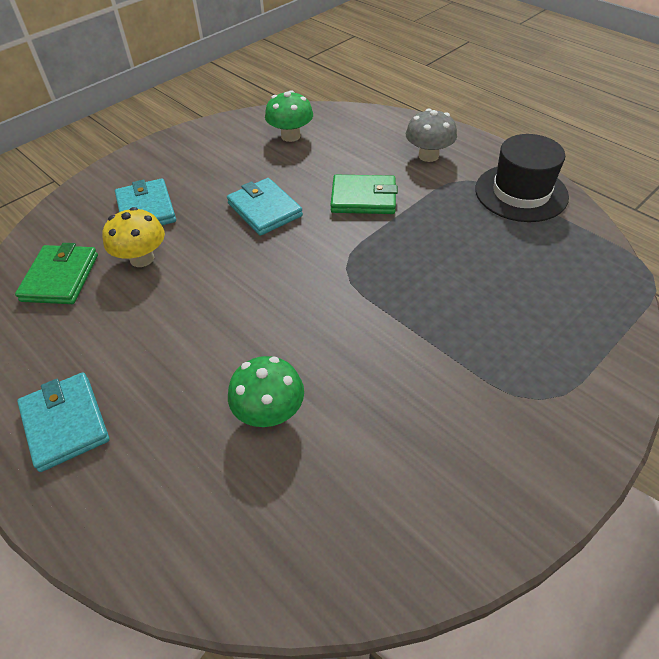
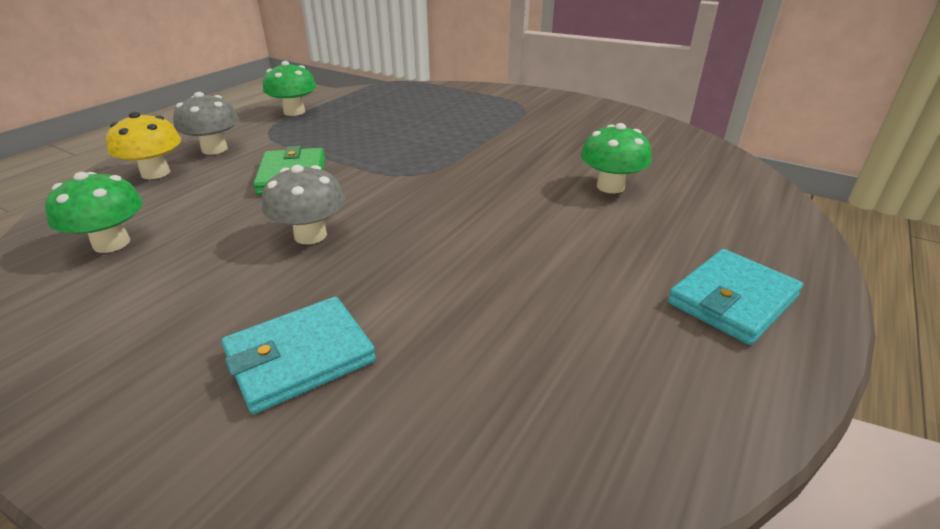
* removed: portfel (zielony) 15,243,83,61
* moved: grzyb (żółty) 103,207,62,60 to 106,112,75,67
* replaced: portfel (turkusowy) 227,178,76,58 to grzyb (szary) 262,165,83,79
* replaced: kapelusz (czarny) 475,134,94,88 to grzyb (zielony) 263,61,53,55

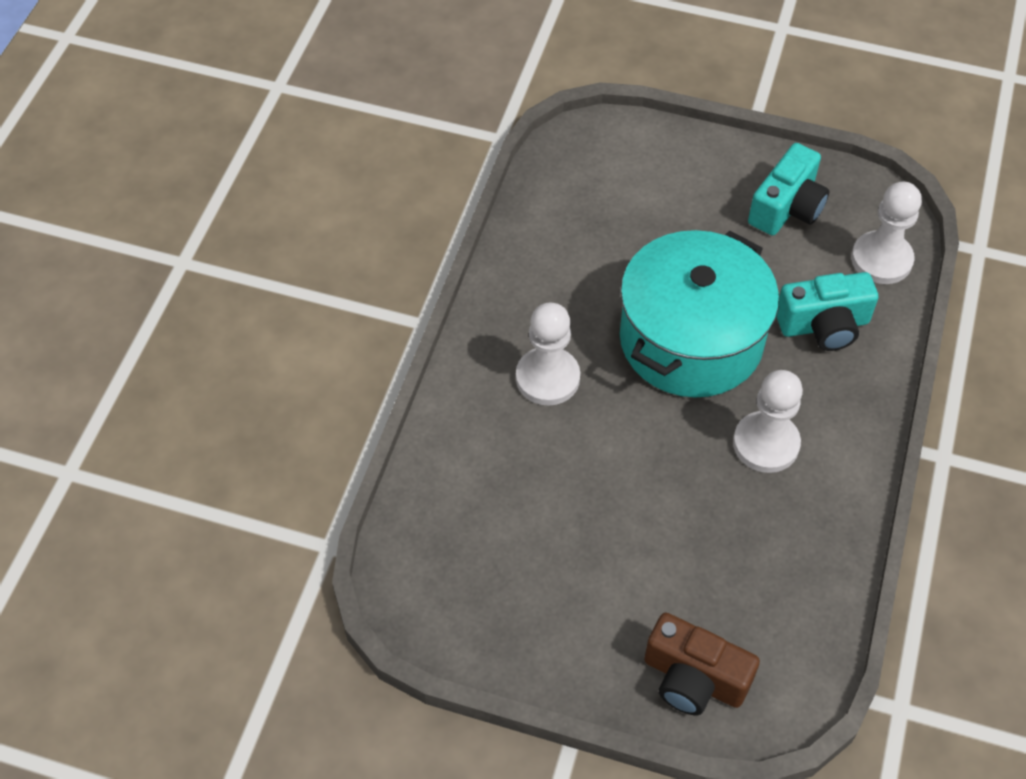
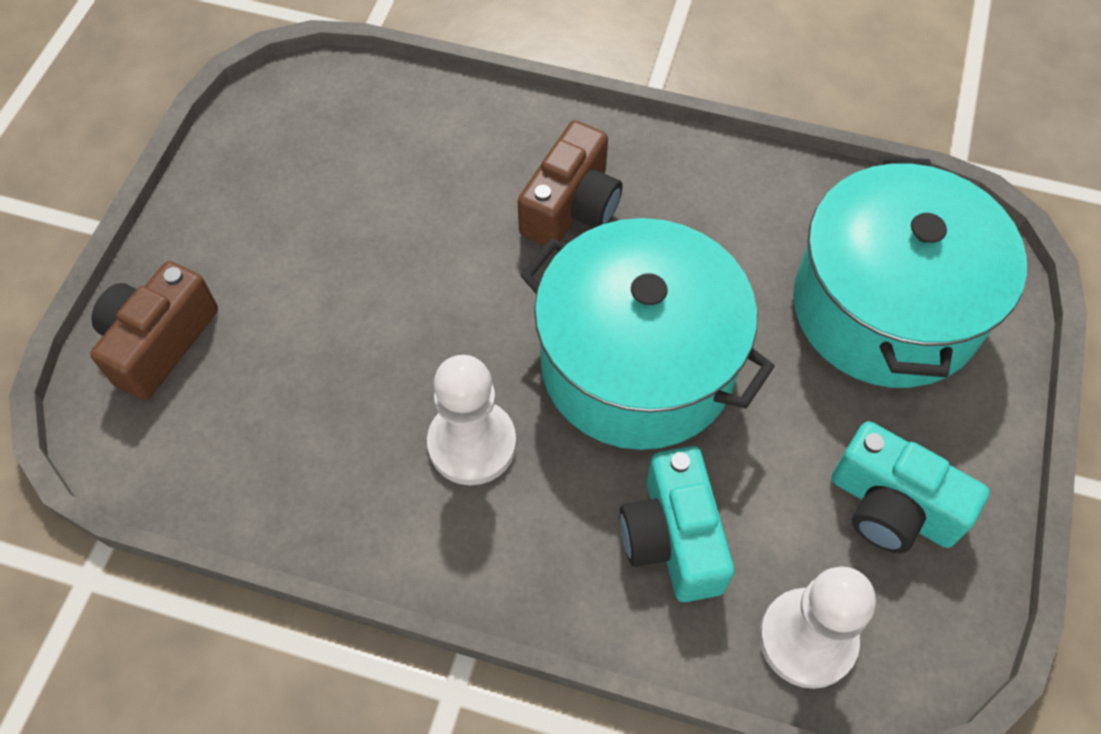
* added: garnek (turkusowy) 793,156,234,232
* replaced: pionek (biały) 516,303,64,102 to aparat fotograficzny (brązowy) 518,120,104,126

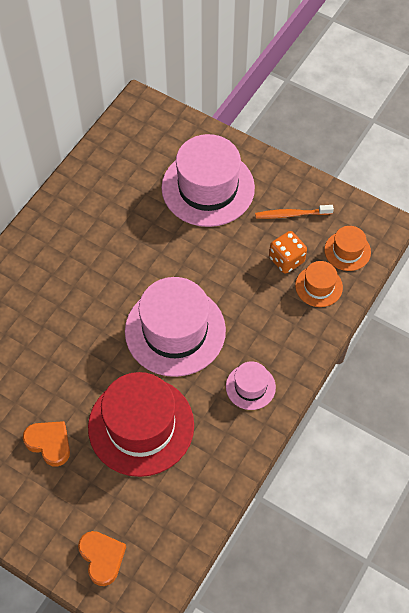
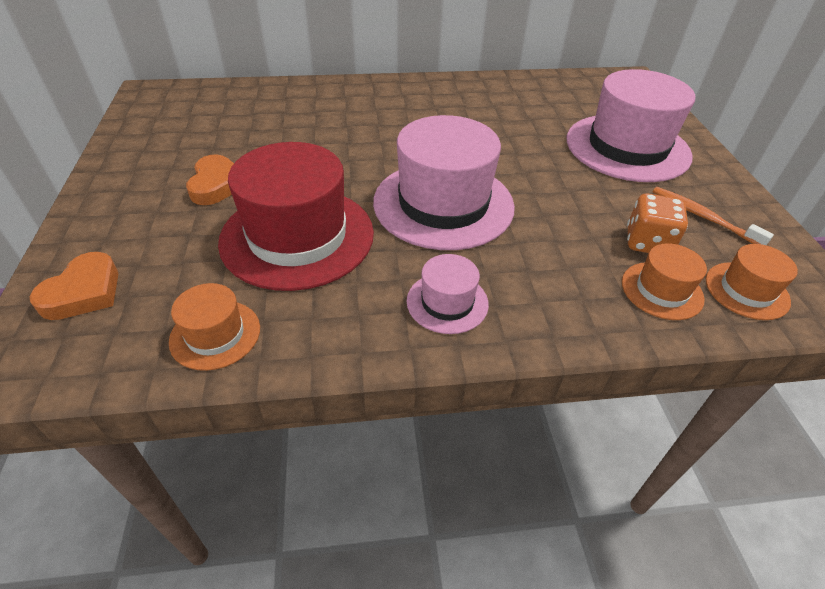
* added: kapelusz (pomarańczowy) 169,283,91,88

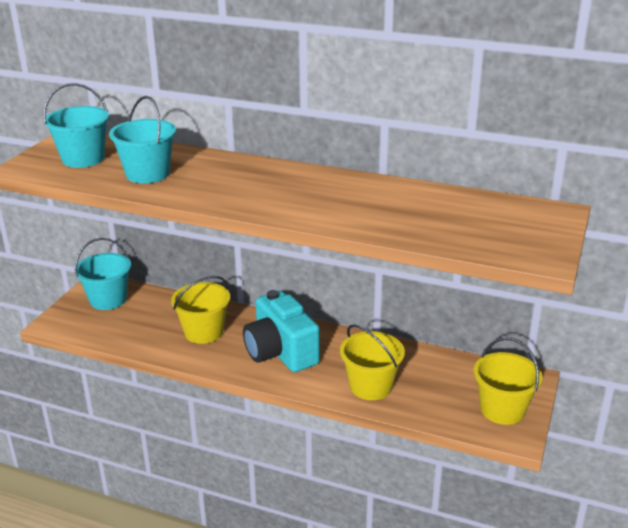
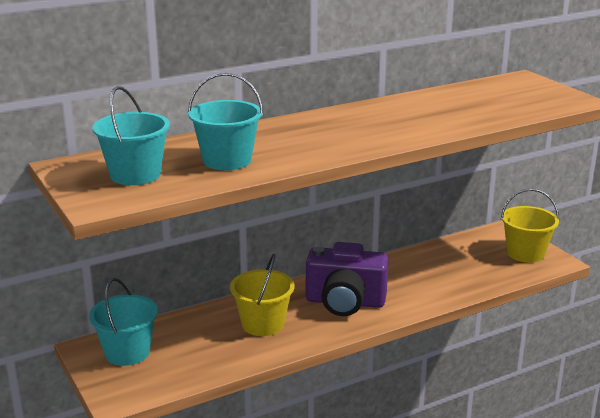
* removed: wiadro (żółty) 340,324,65,76
* recoloured: aparat fotograficzny (turkusowy) 243,290,77,82 to aparat fotograficzny (fioletowy) 306,242,82,74

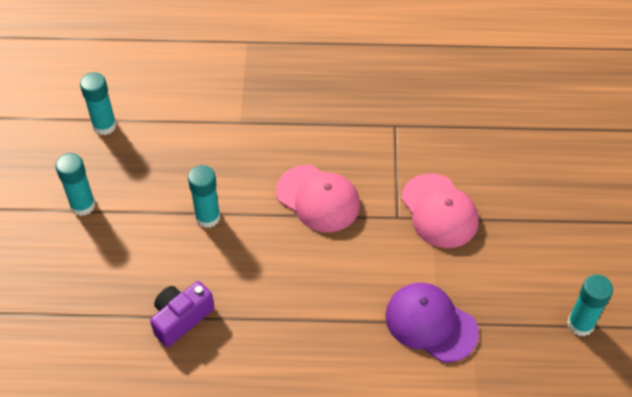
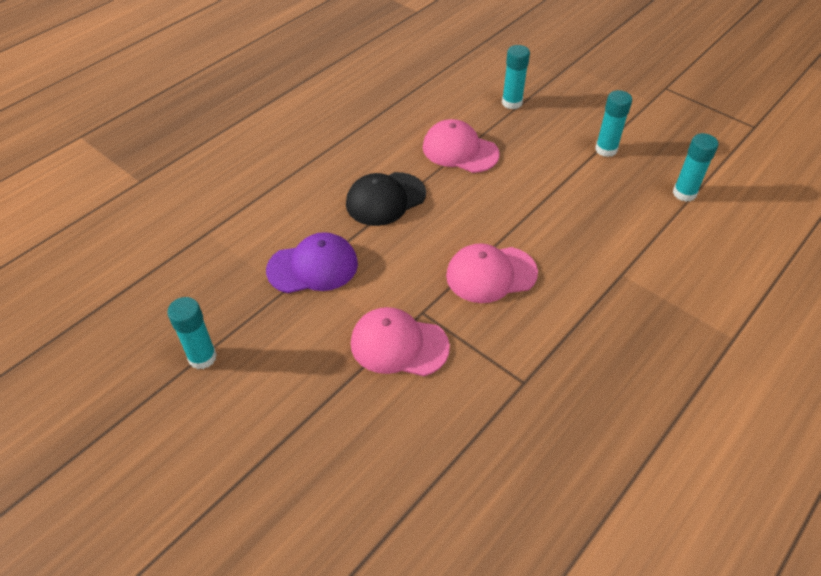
* added: czapka (czarny) 346,172,80,54
* moved: klej w sztyfcie (turkusowy) 188,165,32,63 to 502,45,28,64
* replaced: aparat fotograficzny (fioletowy) 150,281,64,66 to czapka (różowy) 423,119,77,54

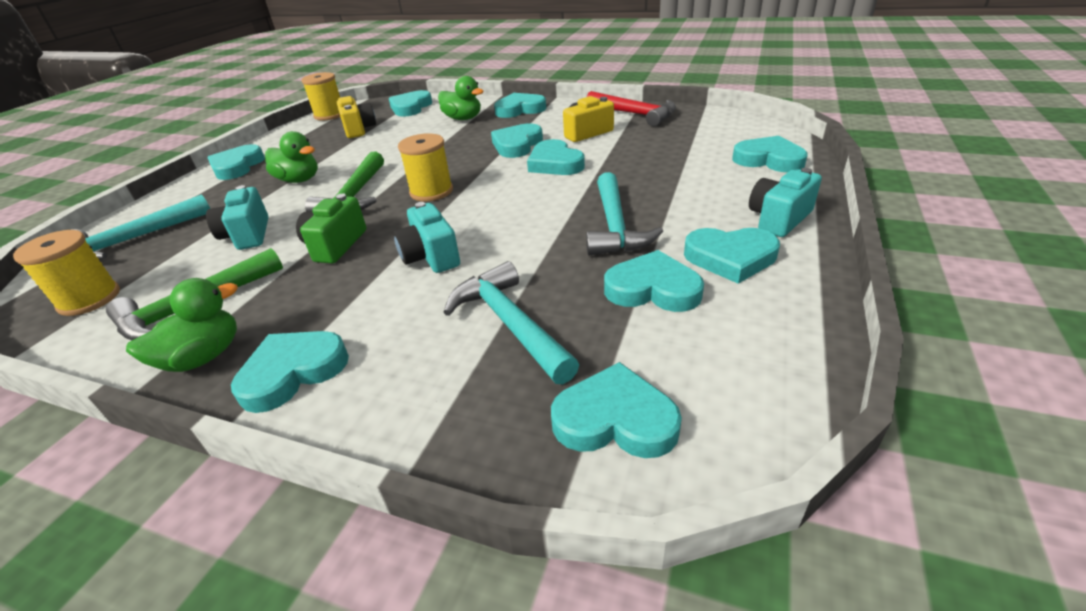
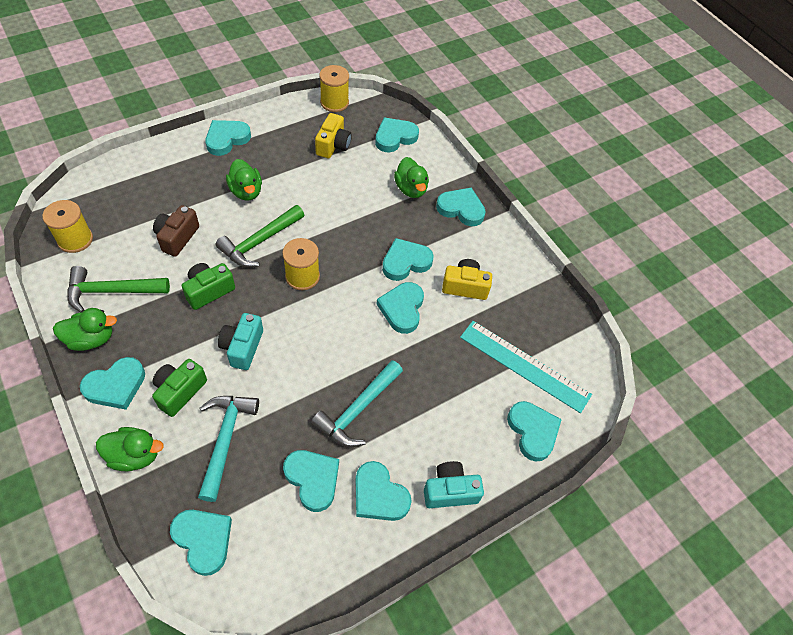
* removed: młotek (turkusowy) 71,194,139,66
* removed: młotek (czerwony) 587,91,89,36
* added: kaczka (zielony) 96,427,68,44
* added: aparat fotograficzny (zielony) 152,359,55,58
* added: linijka (turkusowy) 460,321,132,92
* recoloured: aparat fotograficzny (turkusowy) 206,185,63,65 to aparat fotograficzny (brązowy) 153,205,46,52
* turned: serce (turkusowy) 231,331,118,82 = 80,357,65,53 150 degrees clockwise

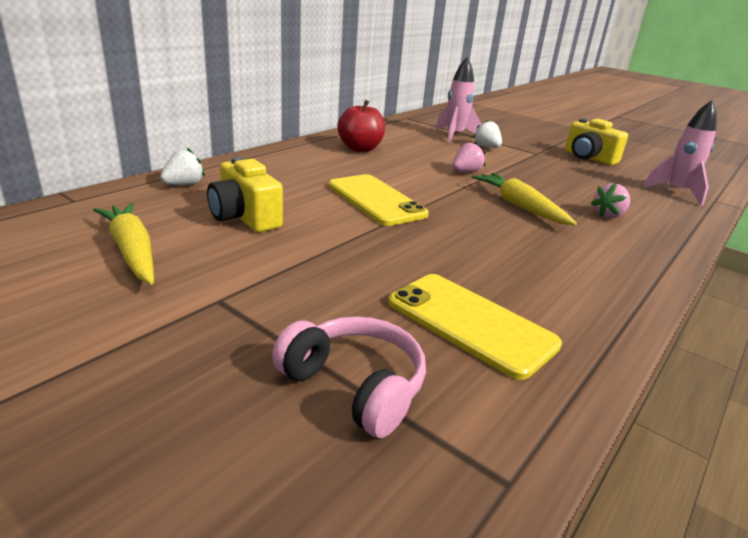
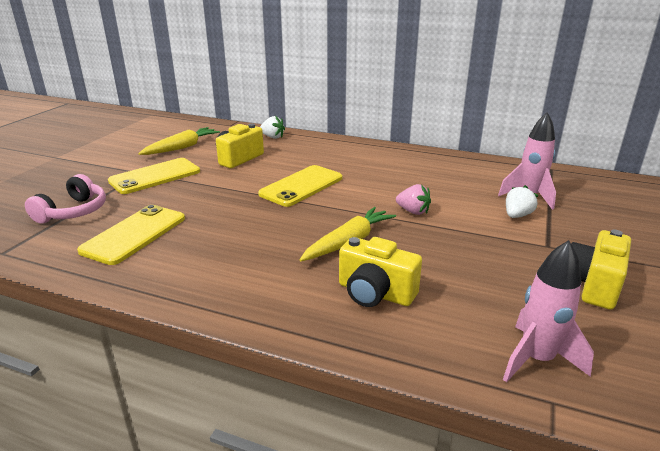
* removed: jabłko (czerwony) 338,100,47,52
* added: telefon (żółty) 108,158,92,36
* replaced: truskawka (różowy) 591,183,39,35 to aparat fotograficzny (żółty) 339,237,83,70

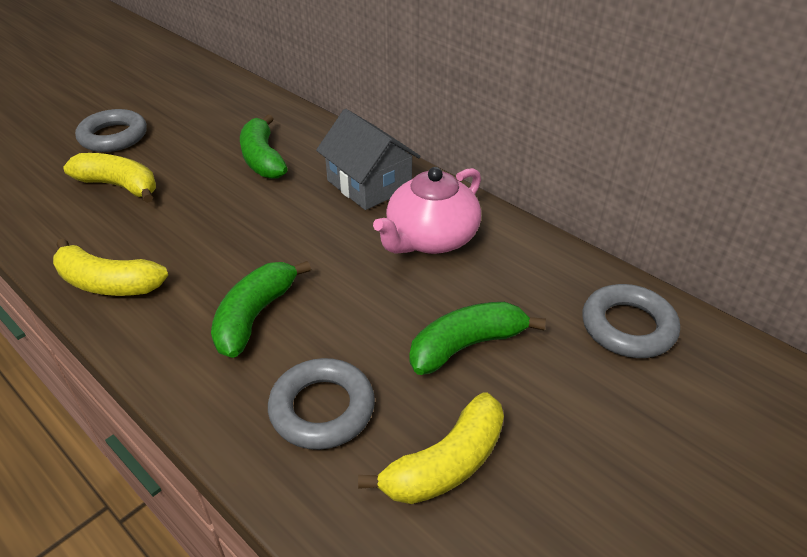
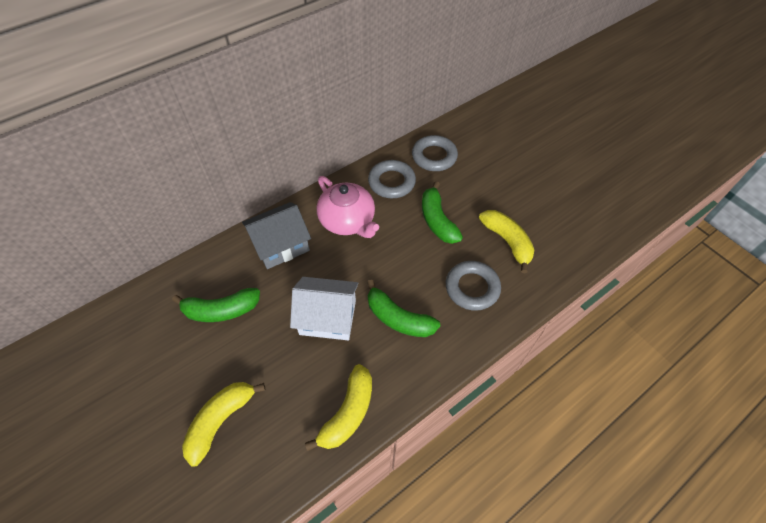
* added: domek (biały) 290,277,68,63
* moved: pierścień (szary) 75,109,72,43 to 368,160,48,38

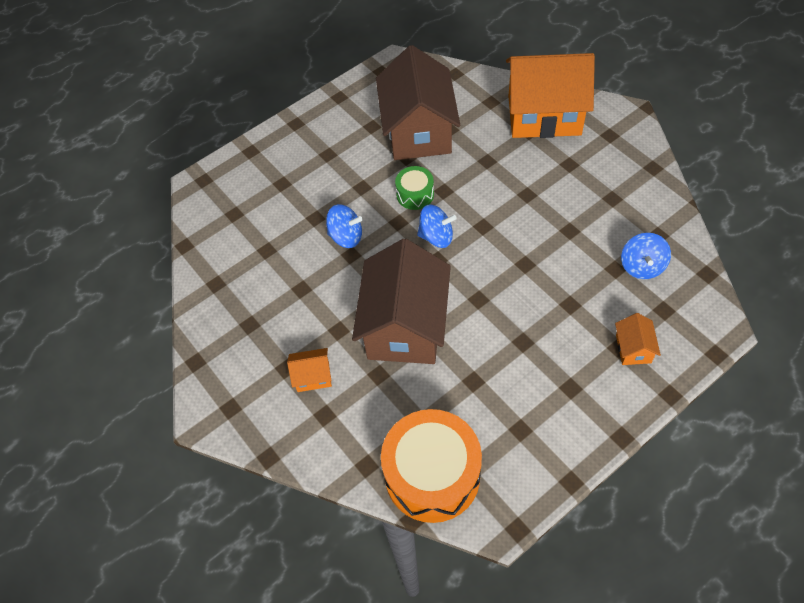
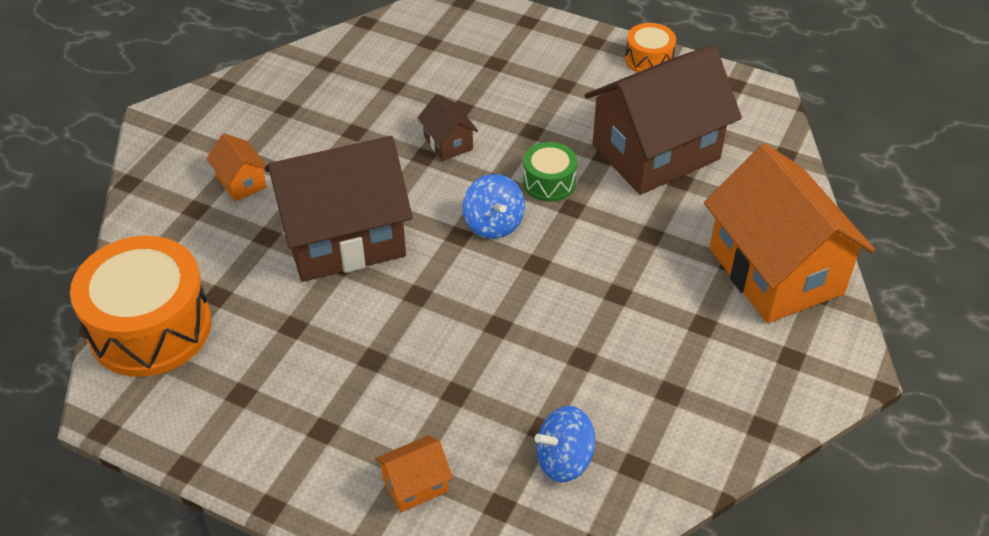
* added: bęben (pomarańczowy) 625,23,51,50
* replaced: bączek (niebieski) 326,204,37,44 to domek (brązowy) 418,94,60,67

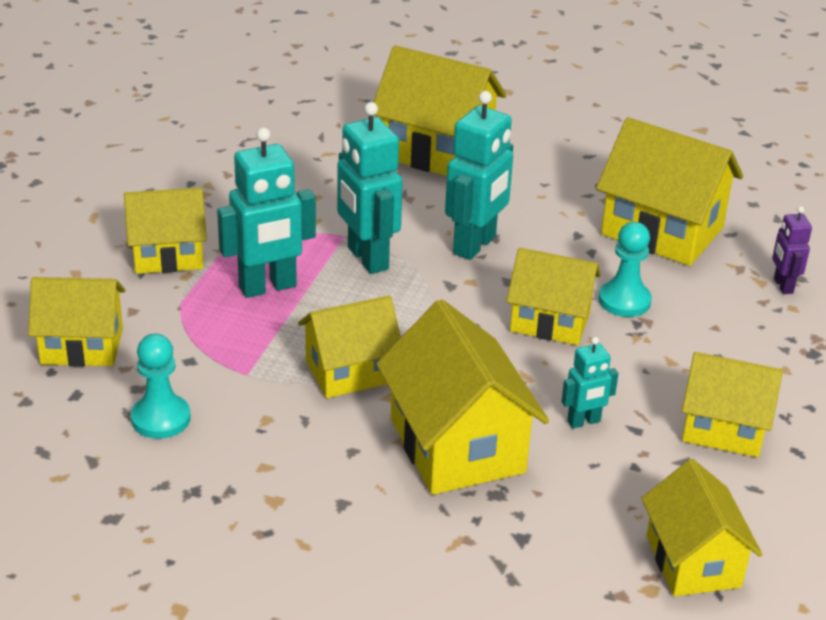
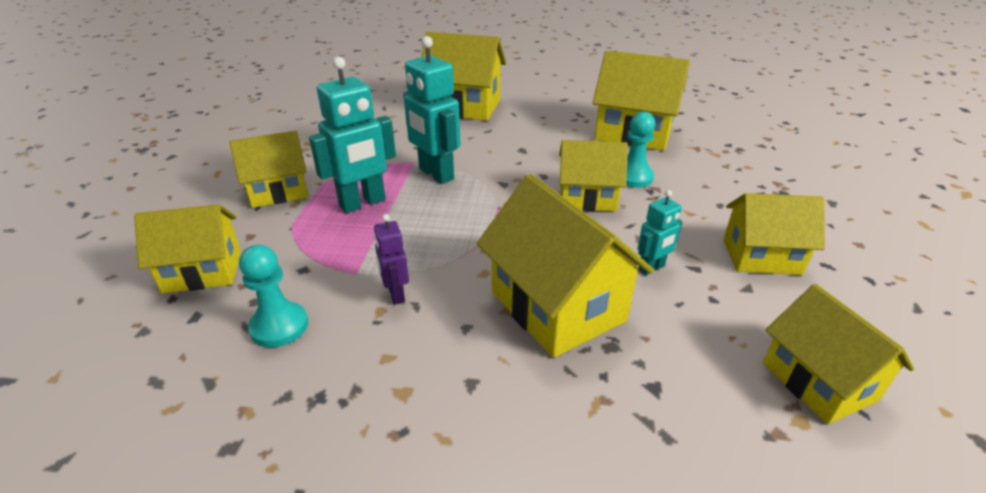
* removed: domek (żółty) 298,296,103,102
* removed: robot (turkusowy) 445,91,68,169
* moved: robot (fioletowy) 772,206,40,88 to 374,214,35,91

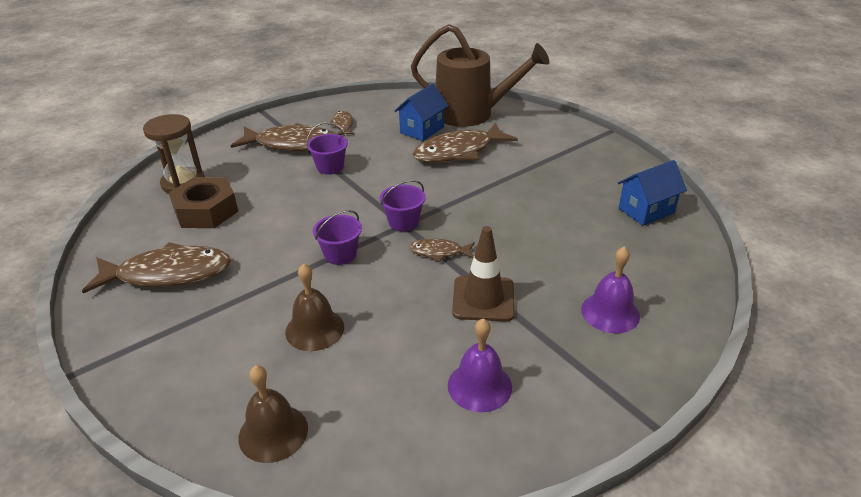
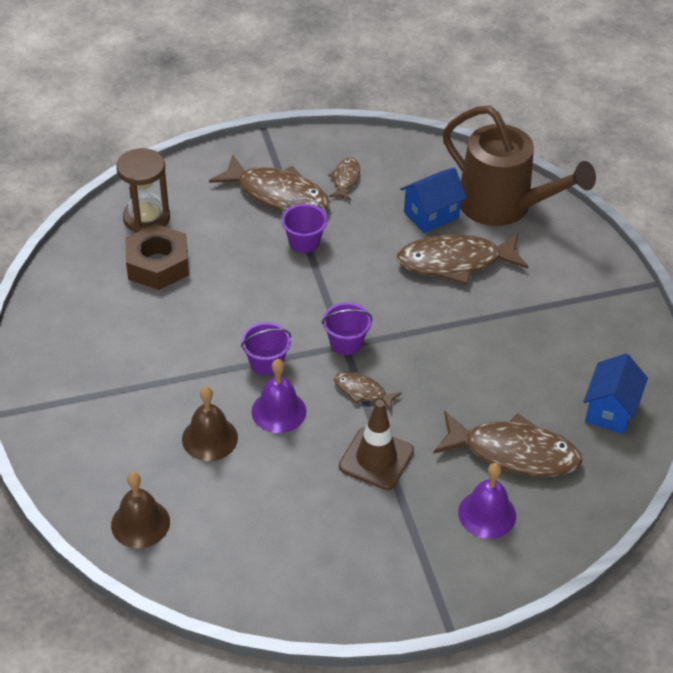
* moved: ryba (brązowy) 82,242,149,51 to 433,411,150,66
* moved: dzwonek (fioletowy) 448,318,64,94 to 251,359,55,74
* turned: domek (niebieski) 618,160,69,66 = 583,353,65,81 60 degrees counterclockwise

